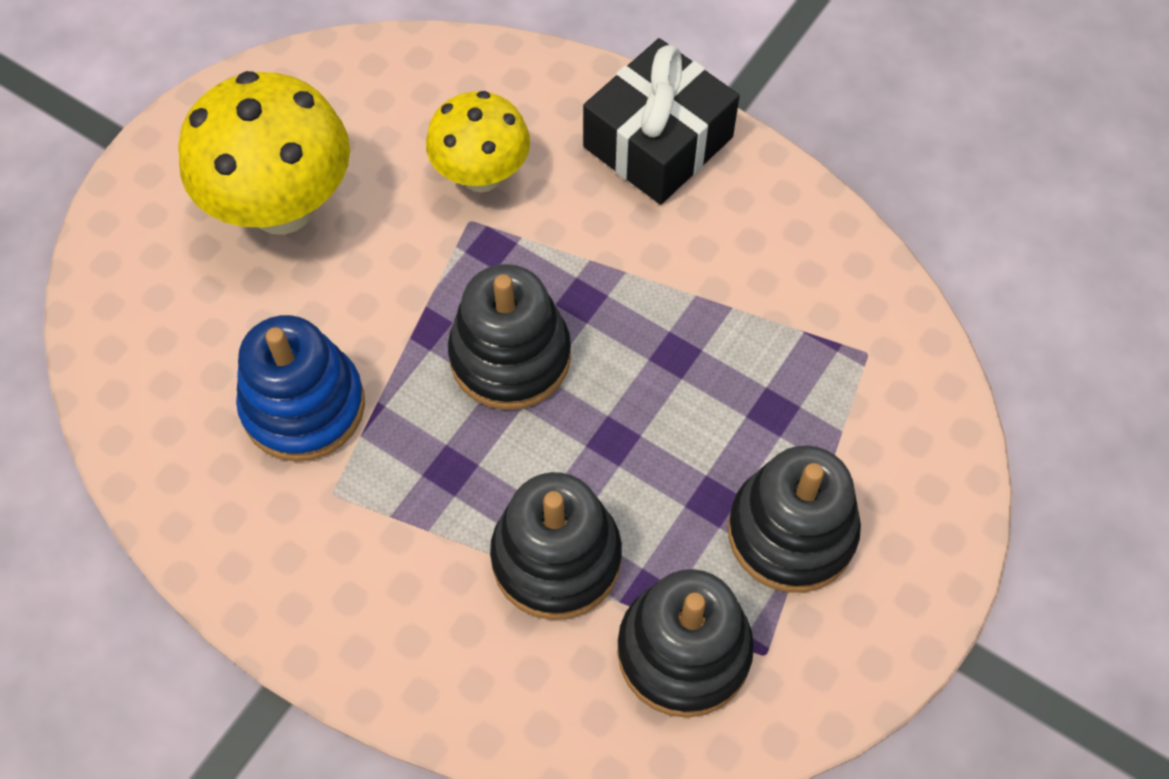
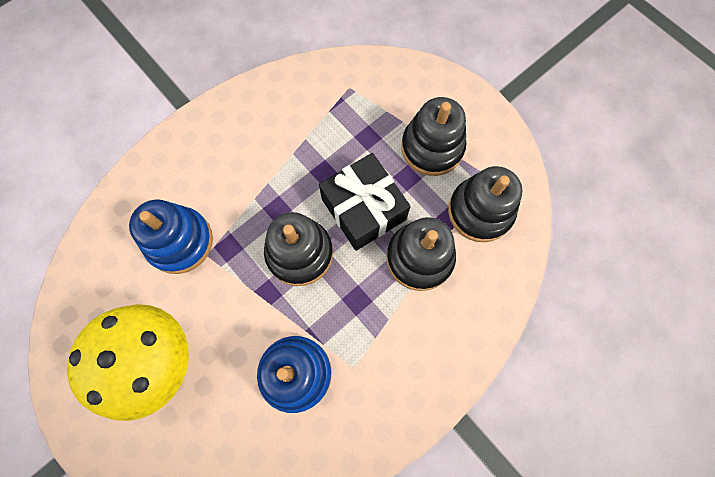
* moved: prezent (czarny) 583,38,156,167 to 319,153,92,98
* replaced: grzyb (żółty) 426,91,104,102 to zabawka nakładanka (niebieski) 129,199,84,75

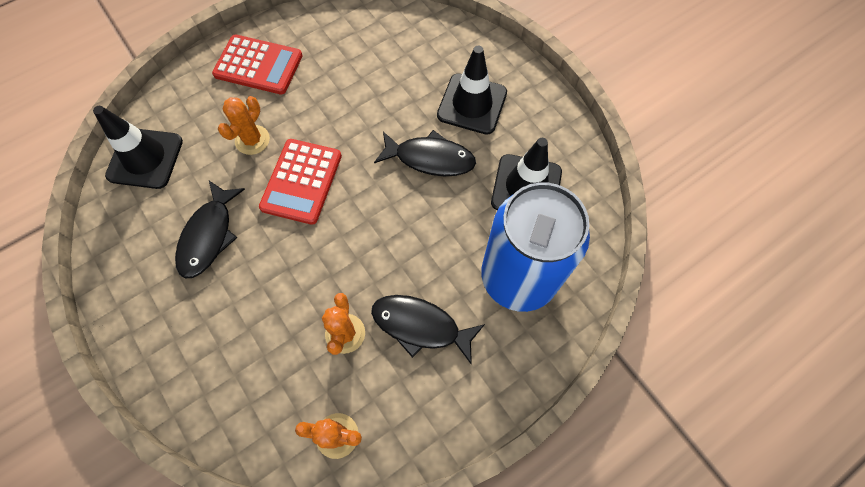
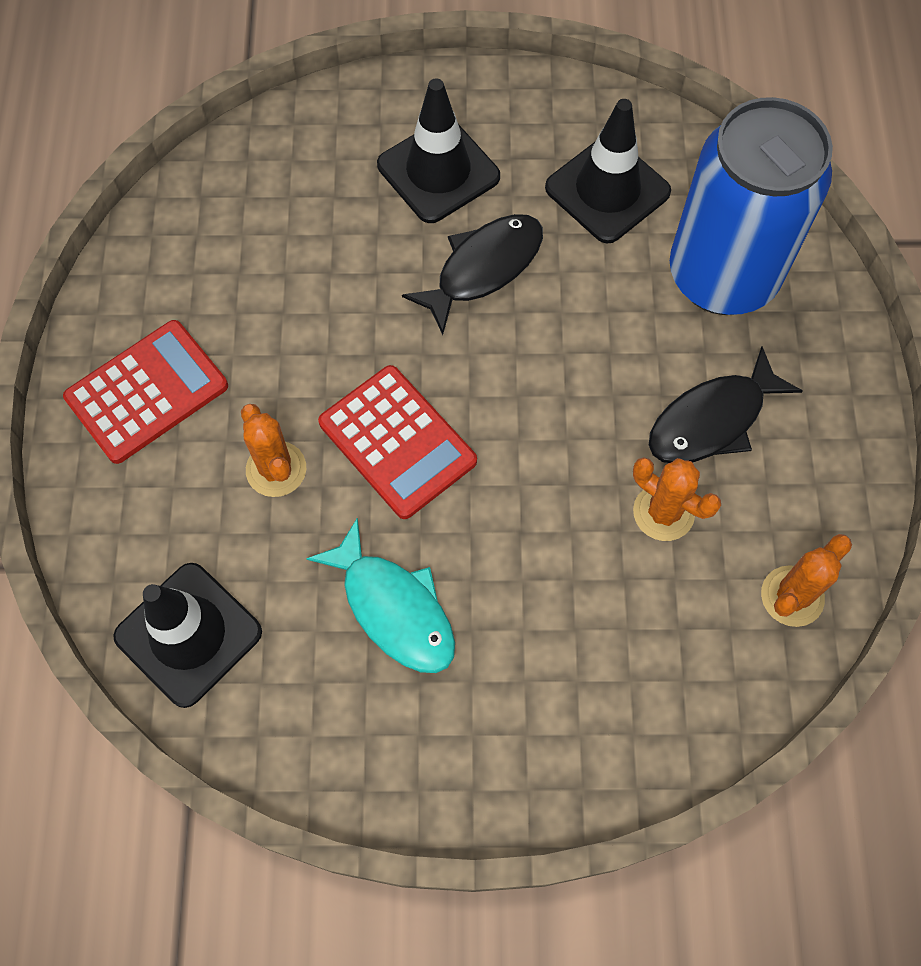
* recoloured: ryba (czarny) 175,181,70,97 to ryba (turkusowy) 306,518,149,155

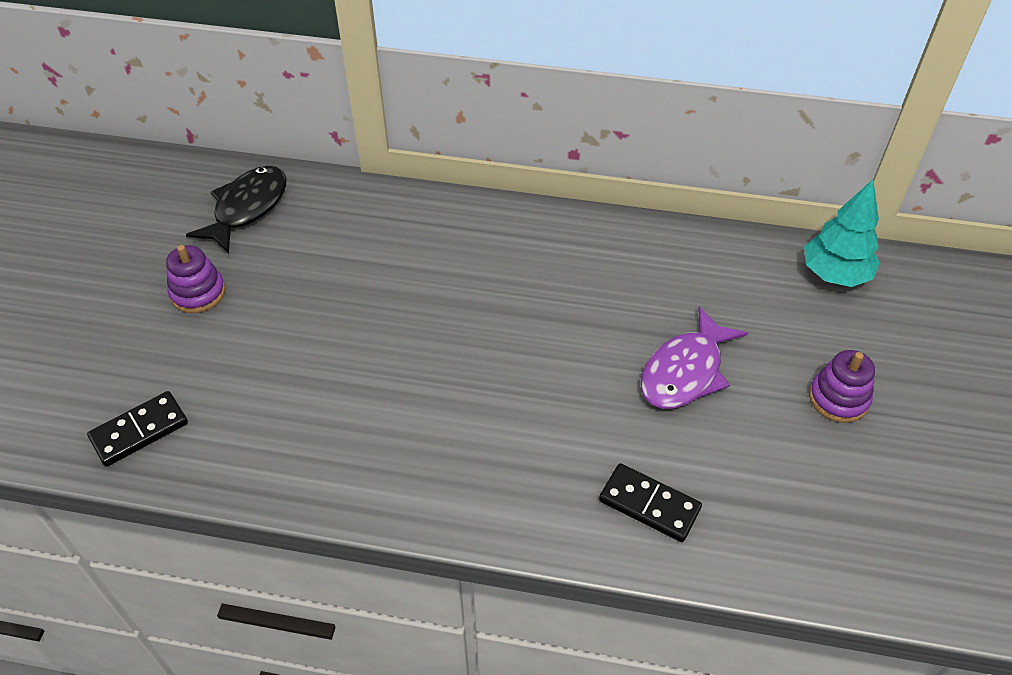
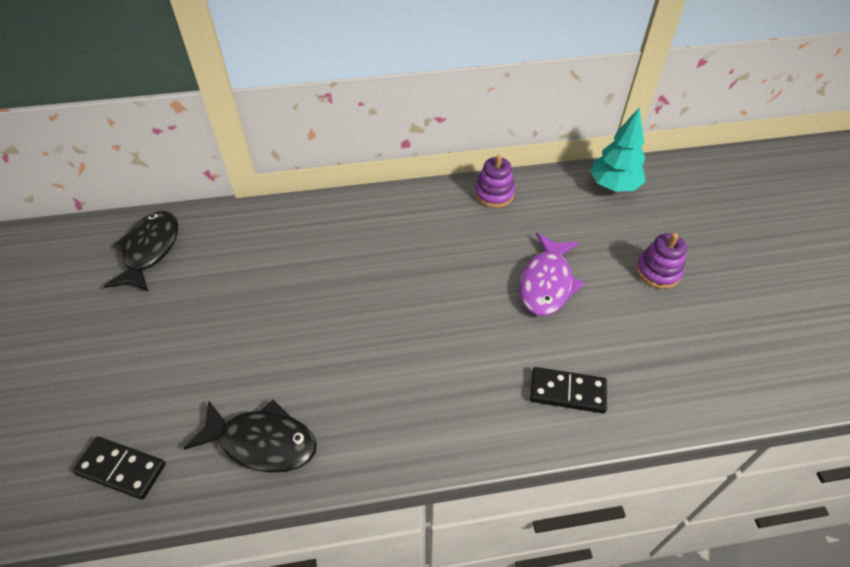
* added: ryba (czarny) 183,399,134,74
* moved: zabawka nakładanka (fioletowy) 166,245,60,68 to 475,155,40,53
* turned: kostka domina (czarny) 87,391,101,76 = 72,437,94,63 75 degrees clockwise

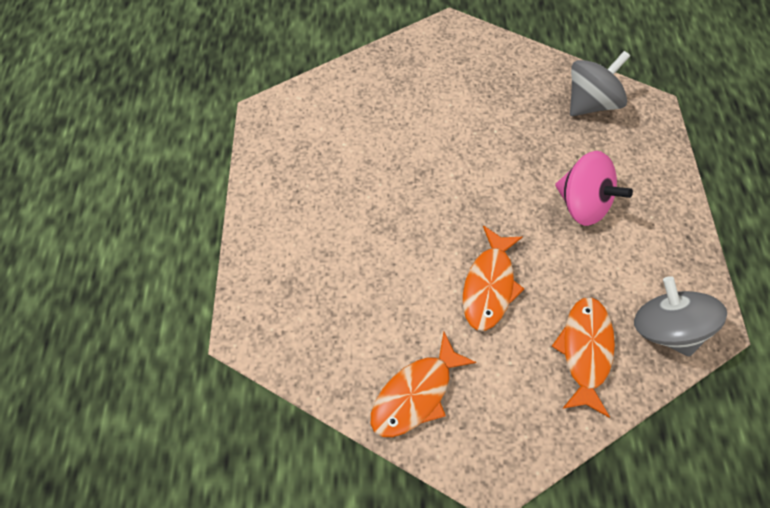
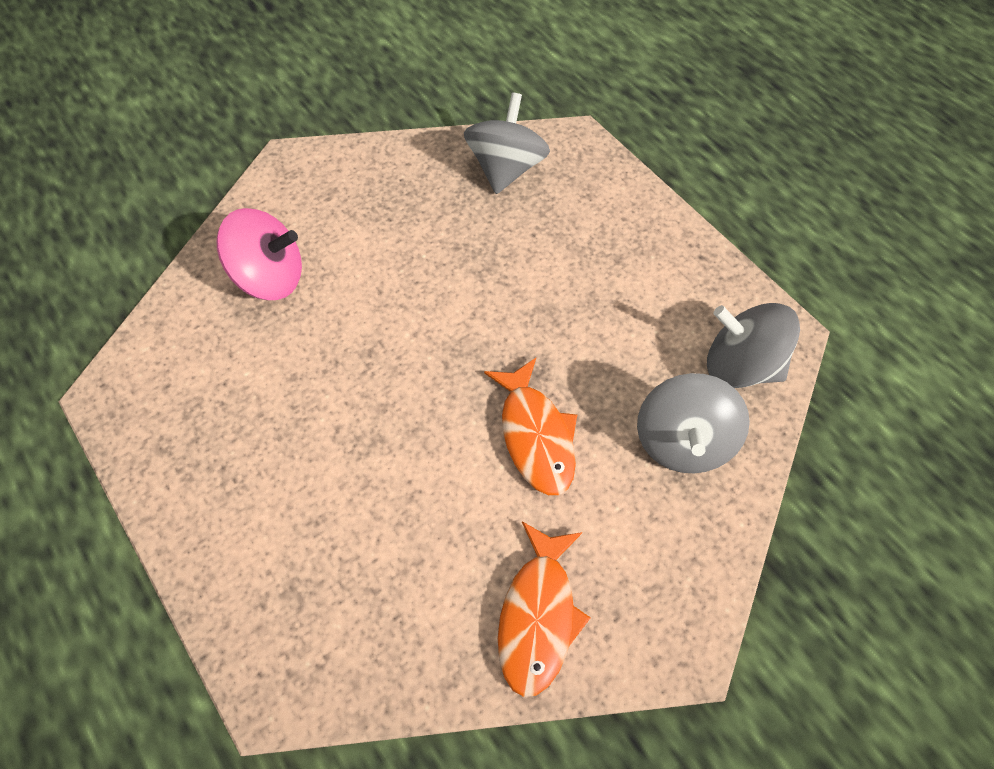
* moved: bączek (różowy) 555,151,78,75 to 216,208,86,92
* replaced: ryba (pomarańczowy) 552,297,63,121 to bączek (szary) 637,373,113,100

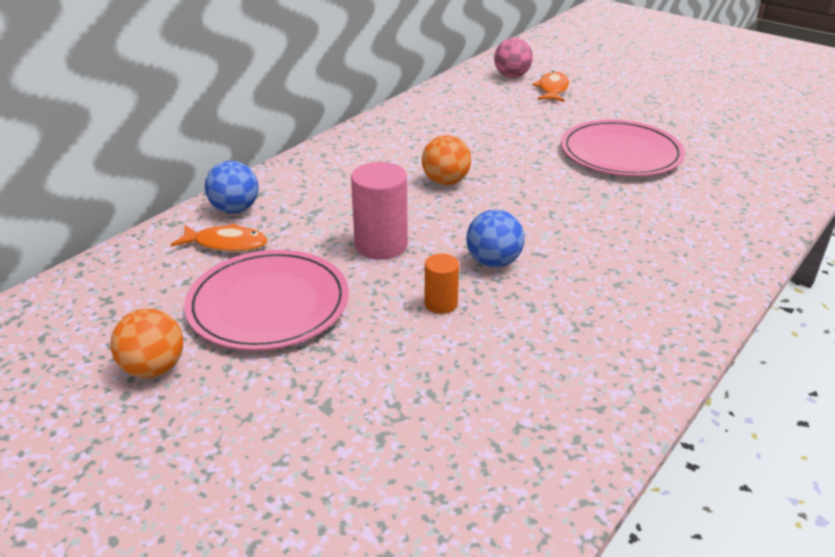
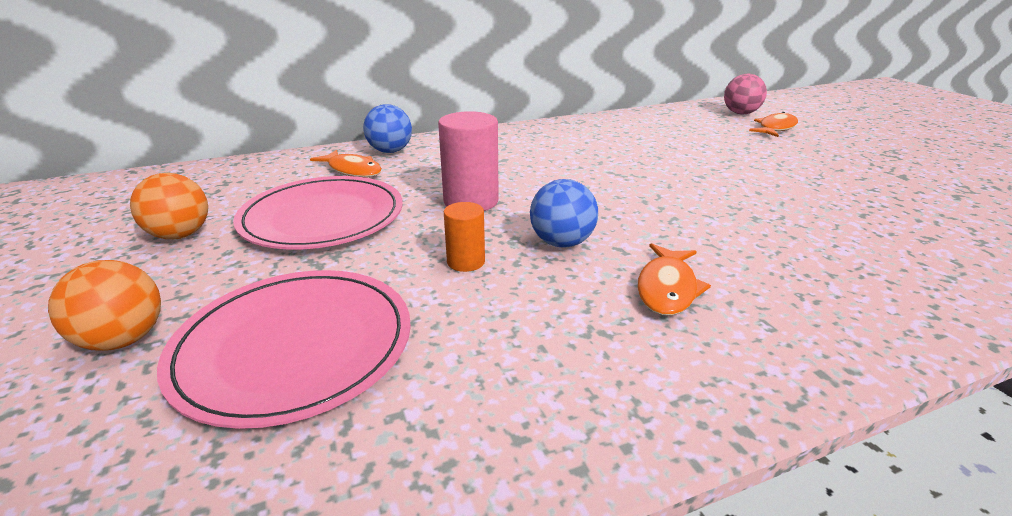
* added: ryba (pomarańczowy) 637,243,74,73
* moved: piłka (pomarańczowy) 422,135,49,50 to 48,260,113,91
* moved: talerz (różowy) 561,120,124,56 to 157,270,254,159

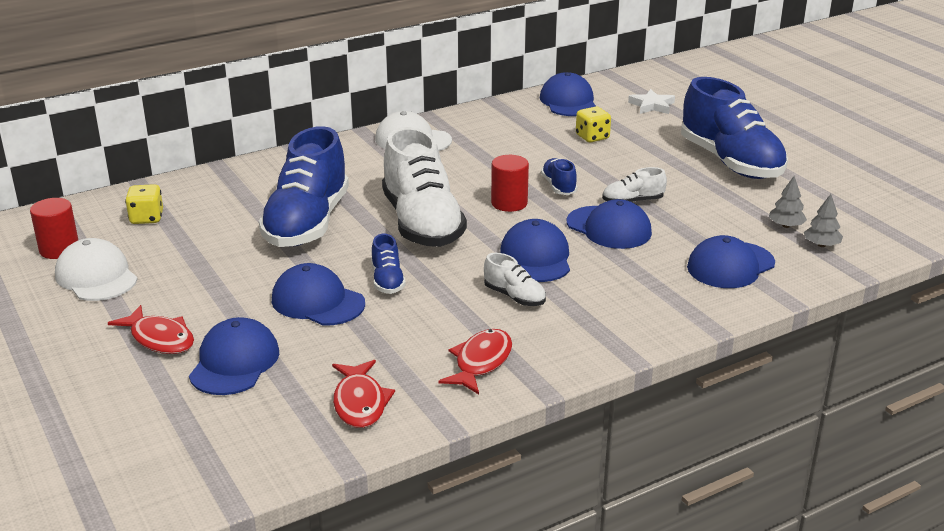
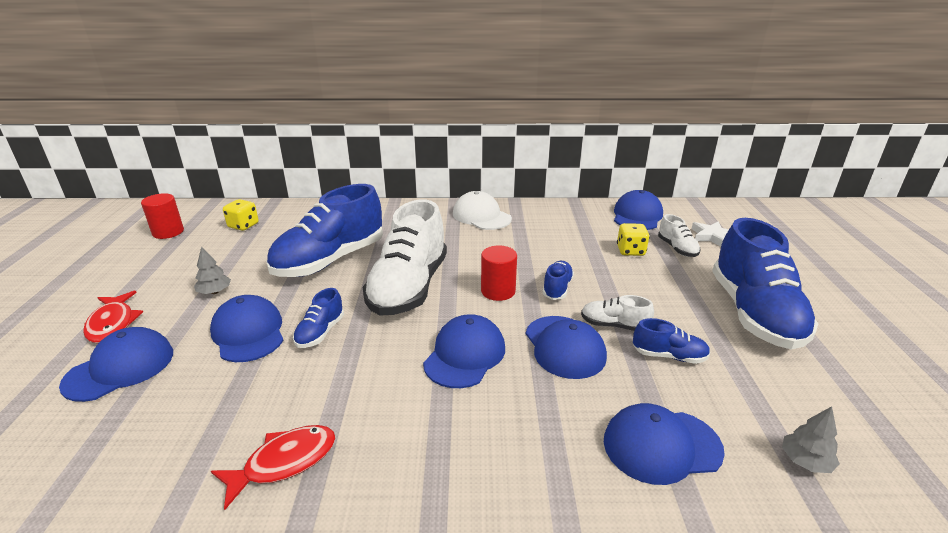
* removed: czapka (biały) 55,238,83,63
* removed: ryba (czerwony) 332,360,63,68
* added: but (niebieski) 633,318,77,46
* moved: but (biały) 484,253,62,53 to 658,214,42,43
* moved: drzewko (szary) 769,176,38,52 to 194,247,37,47

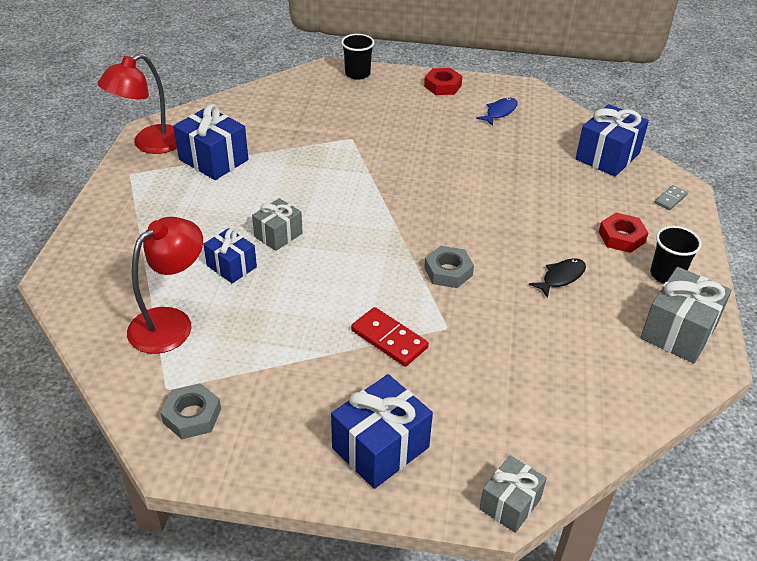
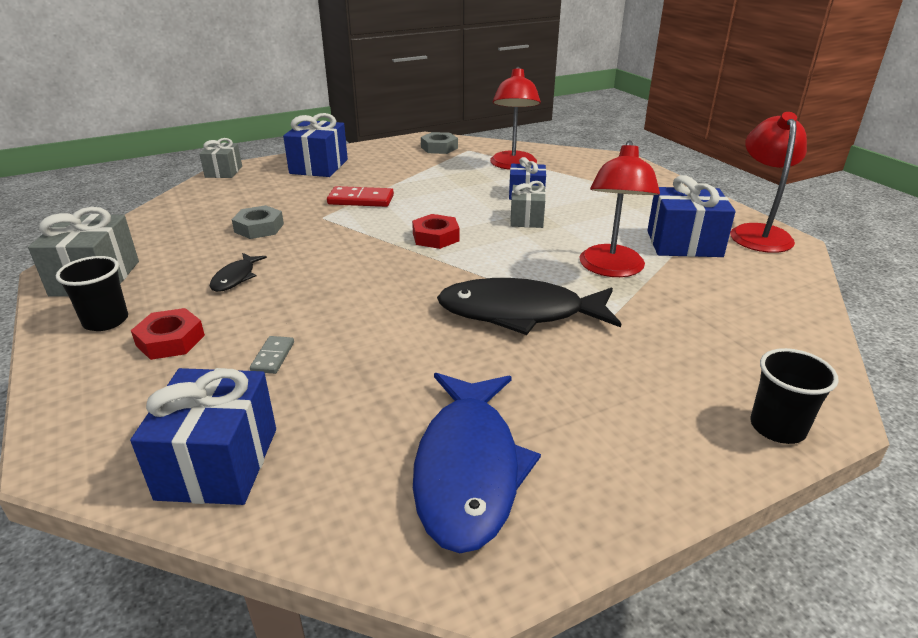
* added: ryba (czarny) 437,278,184,57
* added: lampka (czerwony) 579,140,81,137
* moved: nakrętka (czerwony) 424,68,38,27 to 412,214,48,35
* moved: nakrętka (szary) 424,246,50,42 to 232,205,52,34
* moved: kostka domina (szary) 655,185,33,25 to 250,336,44,38
* resized: ryba (niebieski) 476,98,42,28 = 413,373,128,180 x2.14

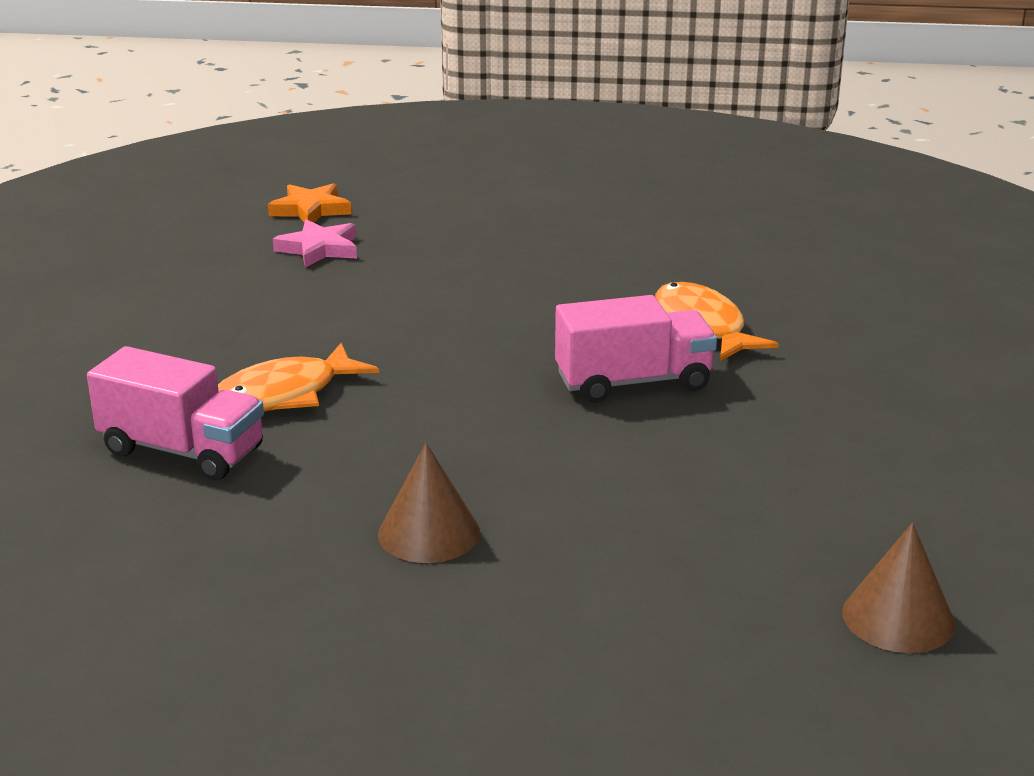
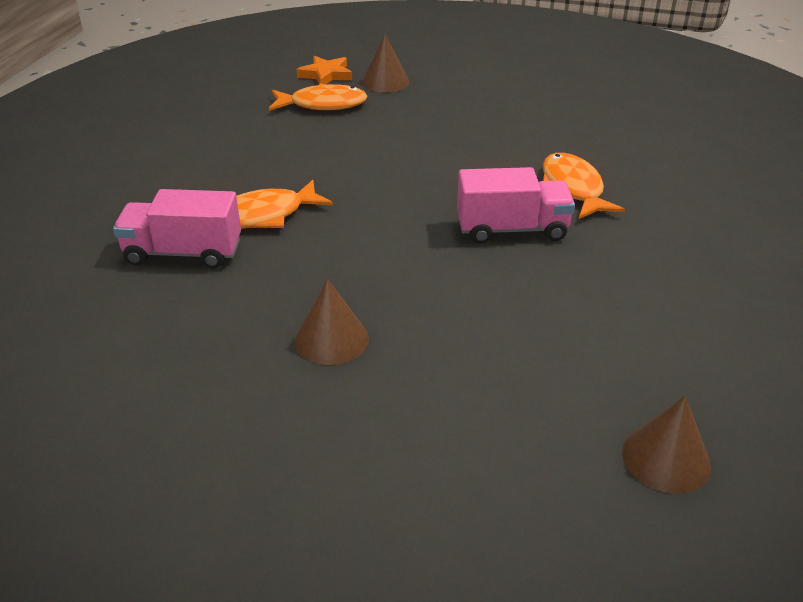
* added: stożek (brązowy) 362,34,47,58
* replaced: gwiazda (różowy) 273,219,84,49 to ryba (pomarańczowy) 269,83,99,28
* turned: ciężarówka (różowy) 87,346,177,134 = 113,189,128,80 150 degrees clockwise

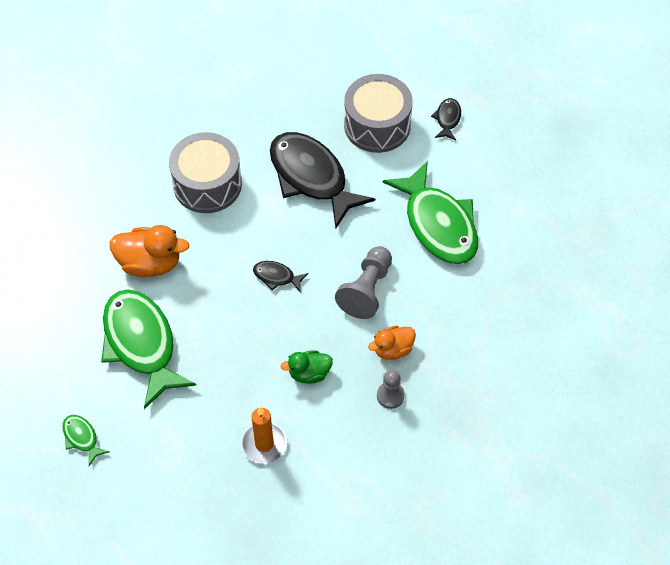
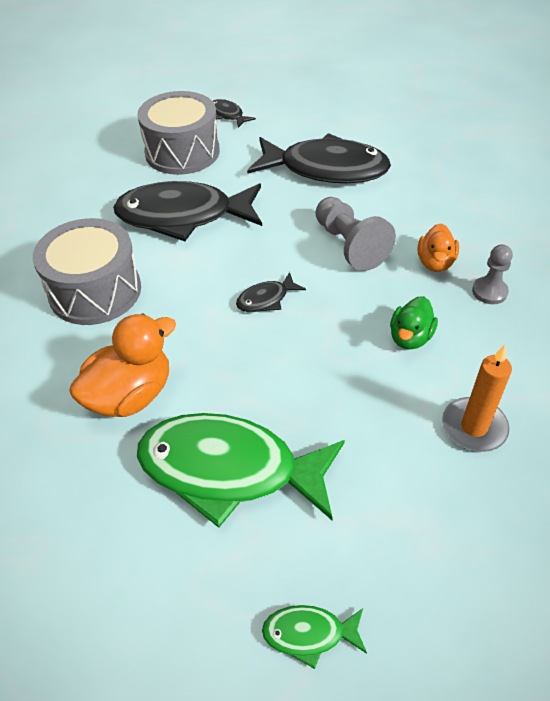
* recoloured: ryba (zielony) 383,161,95,103 to ryba (czarny) 247,133,144,50

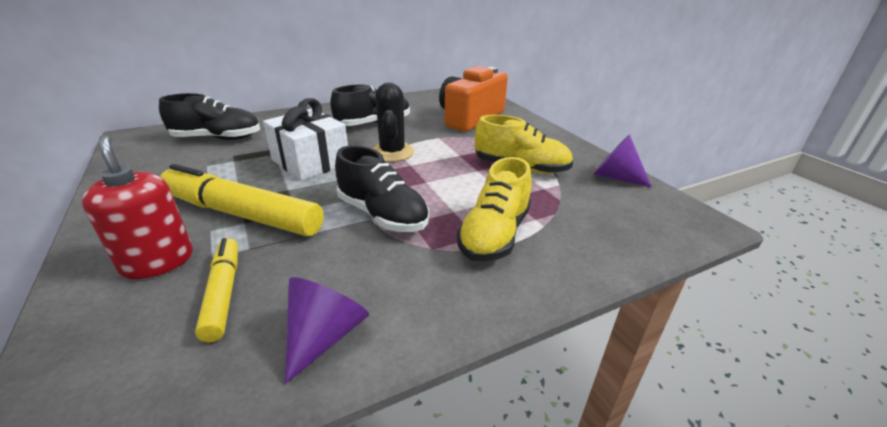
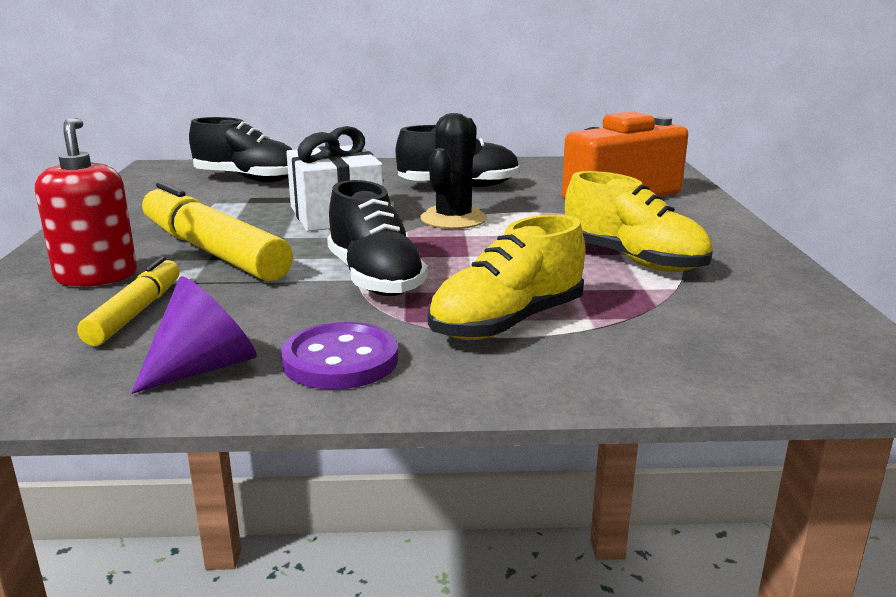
* removed: stożek (fioletowy) 593,134,59,53
* added: guzik (fioletowy) 281,322,117,68

